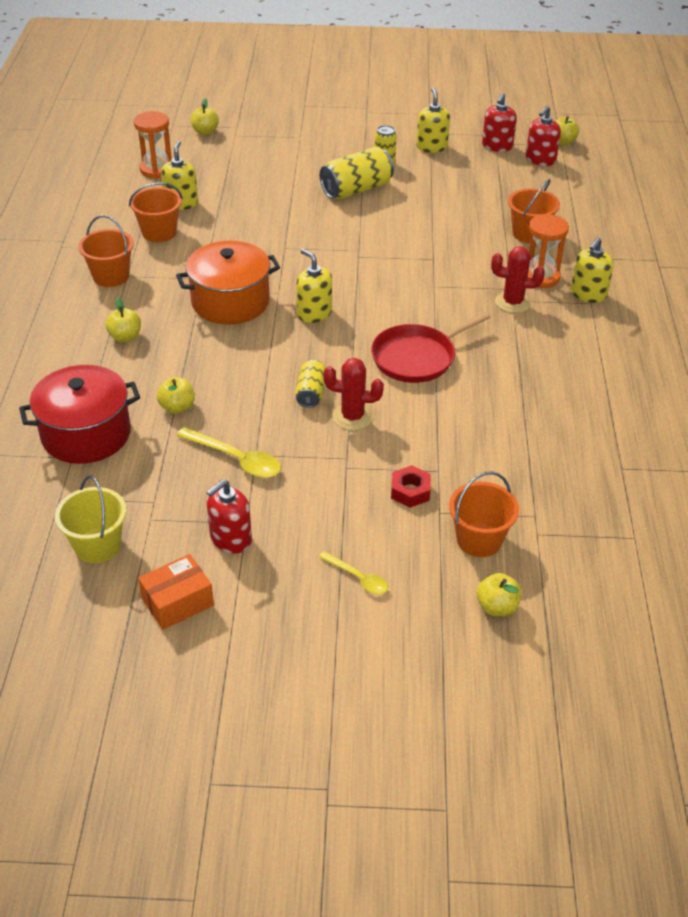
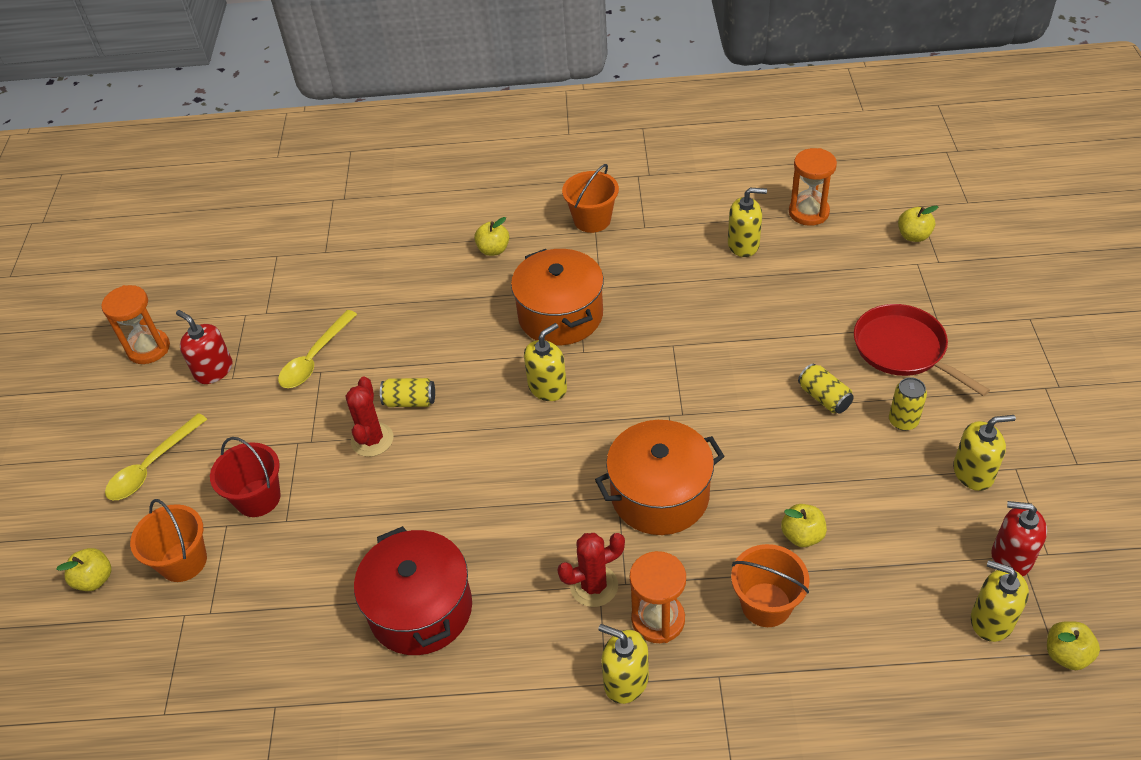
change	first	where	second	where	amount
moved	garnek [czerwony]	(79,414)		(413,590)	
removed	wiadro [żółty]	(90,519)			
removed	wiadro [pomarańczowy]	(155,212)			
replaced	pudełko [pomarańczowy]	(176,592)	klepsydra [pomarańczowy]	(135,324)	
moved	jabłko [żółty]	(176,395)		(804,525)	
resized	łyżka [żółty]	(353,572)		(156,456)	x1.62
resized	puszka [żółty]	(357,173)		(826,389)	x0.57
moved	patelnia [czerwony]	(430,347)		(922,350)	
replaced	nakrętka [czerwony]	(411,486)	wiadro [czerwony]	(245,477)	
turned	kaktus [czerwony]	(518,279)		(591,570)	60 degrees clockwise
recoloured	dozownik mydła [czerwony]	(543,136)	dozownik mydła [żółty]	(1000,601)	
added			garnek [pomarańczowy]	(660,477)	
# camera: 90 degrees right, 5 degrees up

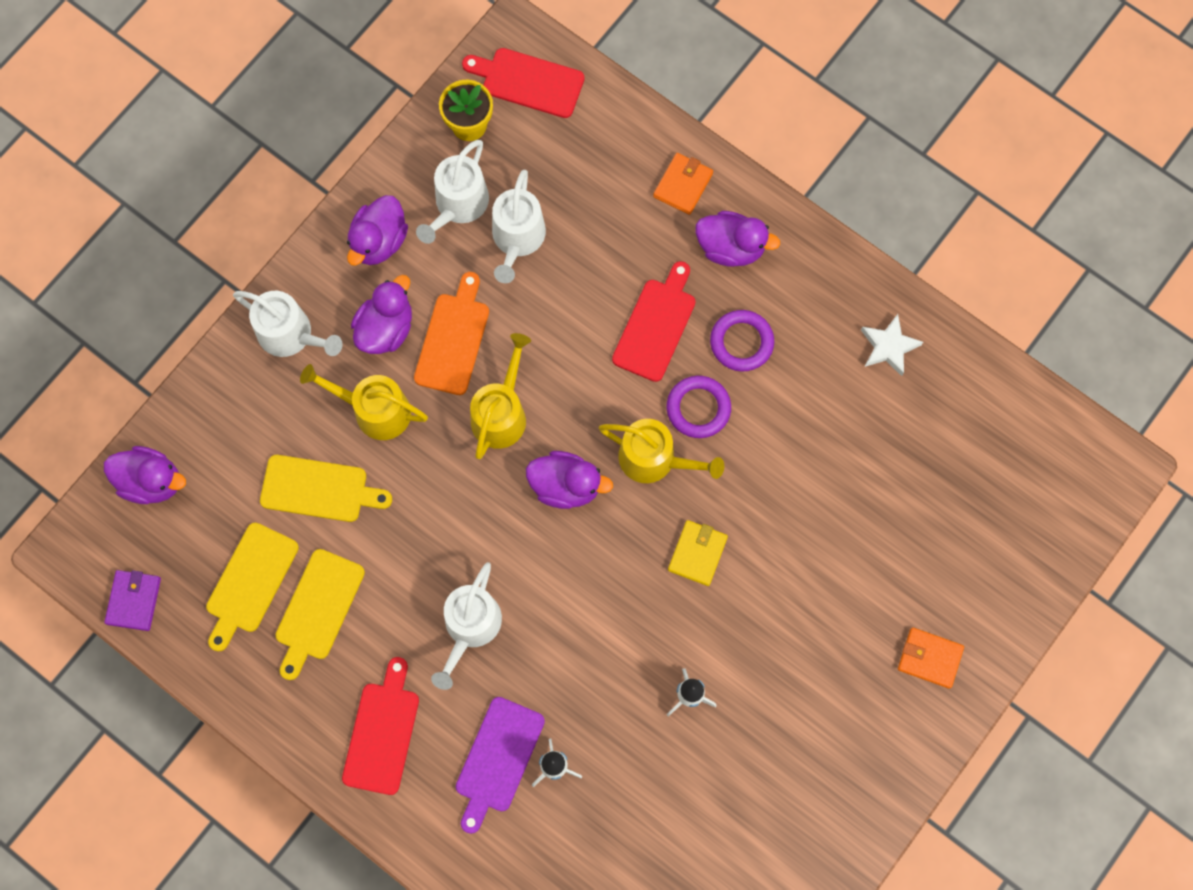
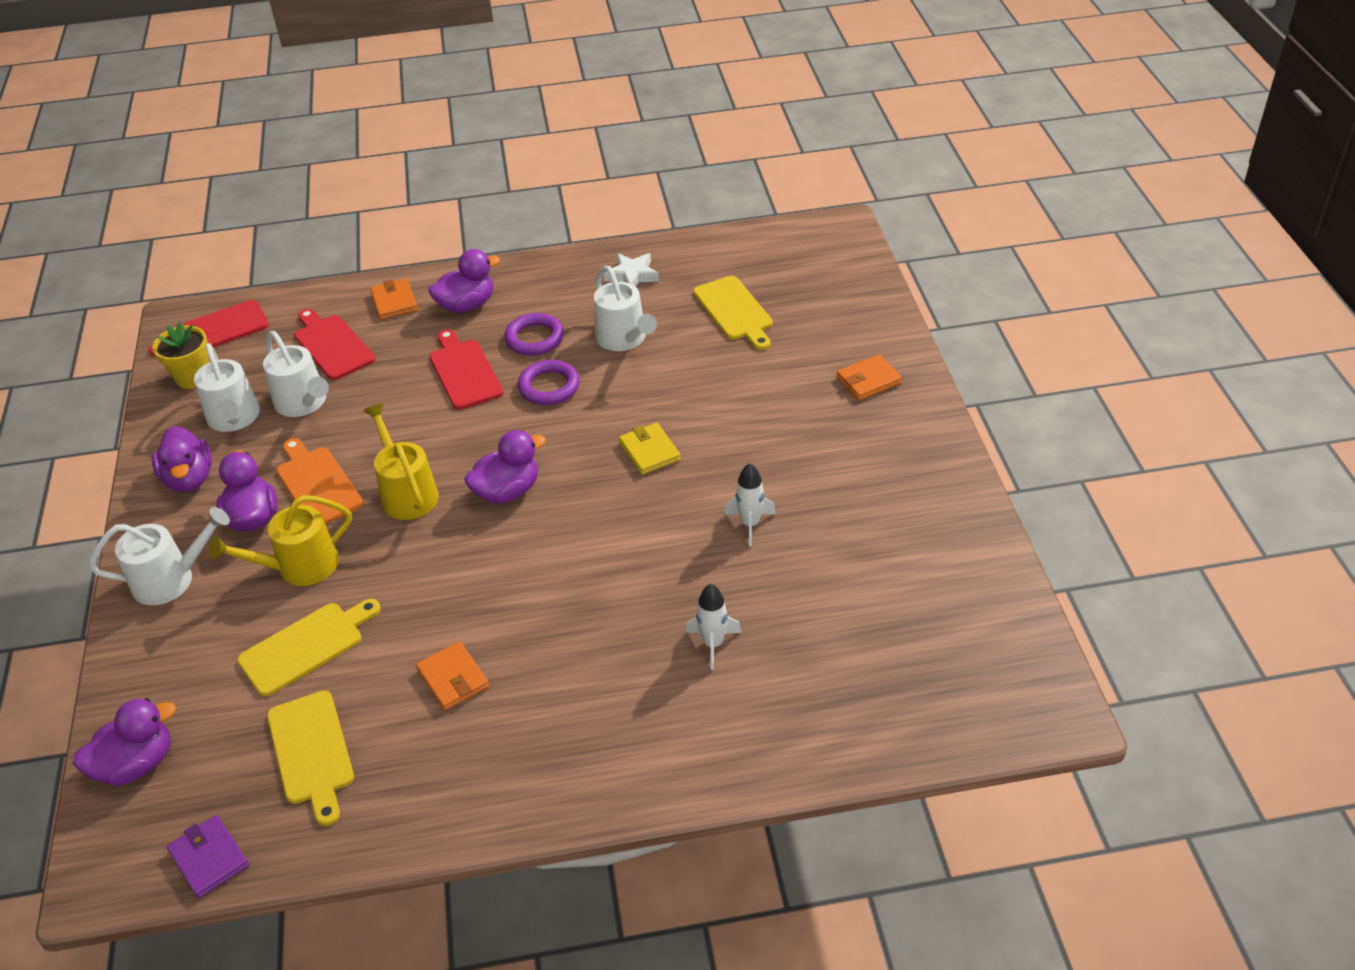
change	first	where	second	where	amount
moved	deska do krojenia [żółty]	(320,614)		(733,313)	
moved	deska do krojenia [czerwony]	(380,726)		(334,344)	
moved	konewka [biały]	(466,626)		(625,308)	
removed	deska do krojenia [fioletowy]	(500,765)			
removed	konewka [żółty]	(661,451)			
added			portfel [pomarańczowy]	(452,675)	
# camera: 45 degrees left, 30 degrees down

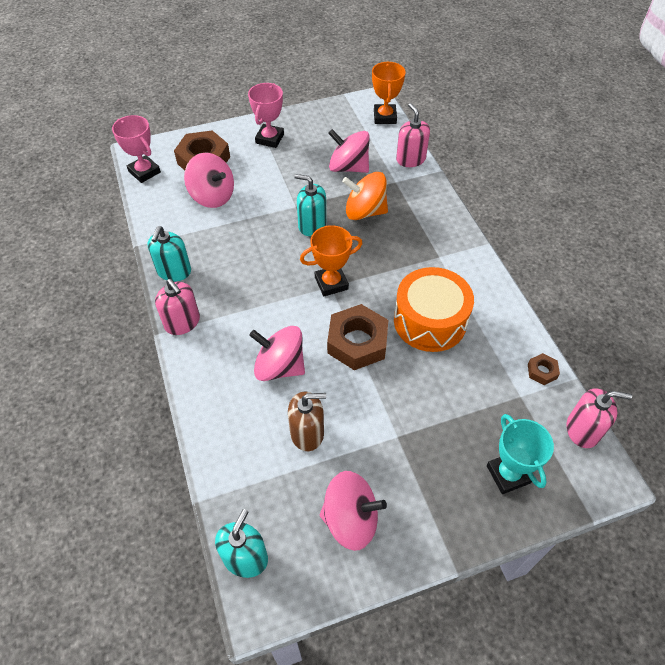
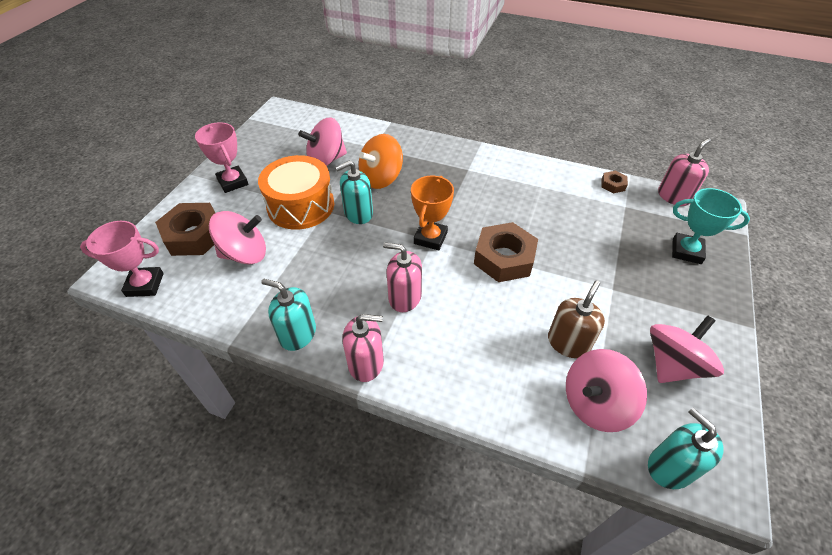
change	first	where	second	where	amount
turned	dozownik mydła [turkusowy]	(169,254)		(288,315)	150 degrees clockwise
moved	bączek [różowy]	(277,353)		(606,390)	
removed	puchar [pomarańczowy]	(389,93)			
moved	bęben [pomarańczowy]	(434,309)		(296,192)	
moved	dozownik mydła [różowy]	(413,135)		(402,277)	
# camera: 50 degrees left, 5 degrees down

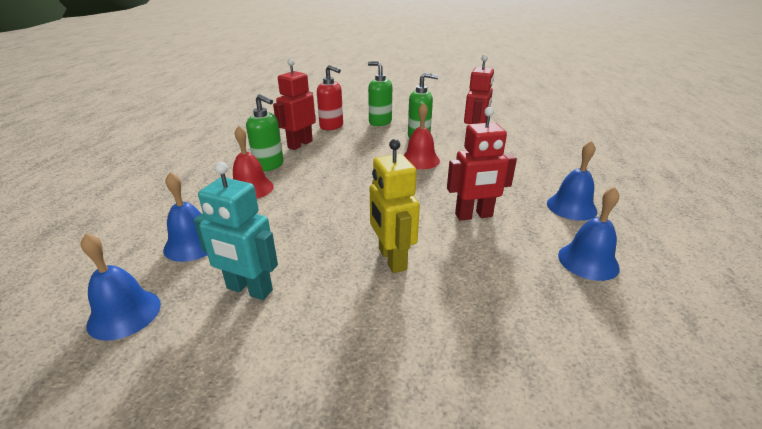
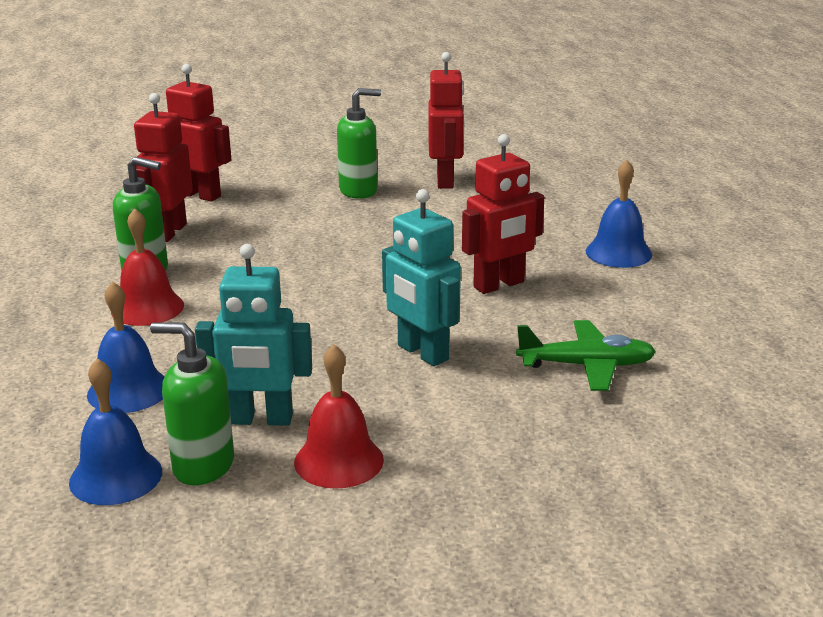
change	first	where	second	where	amount
replaced	dozownik mydła [czerwony]	(330,97)	robot [czerwony]	(198,133)	
moved	dozownik mydła [zielony]	(380,93)		(192,403)	
recoloured	robot [żółty]	(395,206)	robot [turkusowy]	(421,277)	
moved	dzwonek [czerwony]	(422,135)		(339,416)	
removed	dzwonek [niebieski]	(589,234)			
added			samolot [zielony]	(586,355)	
# camera: 20 degrees left, 5 degrees down

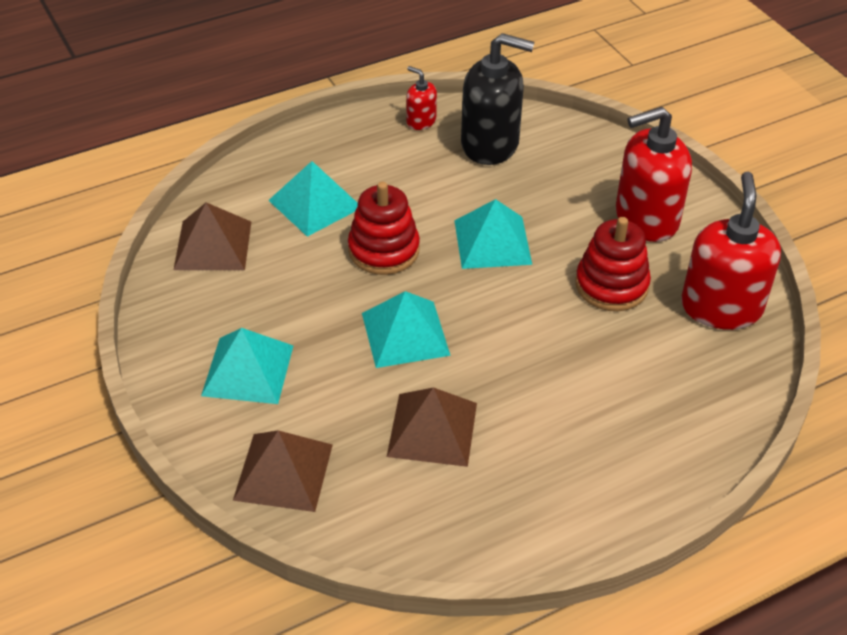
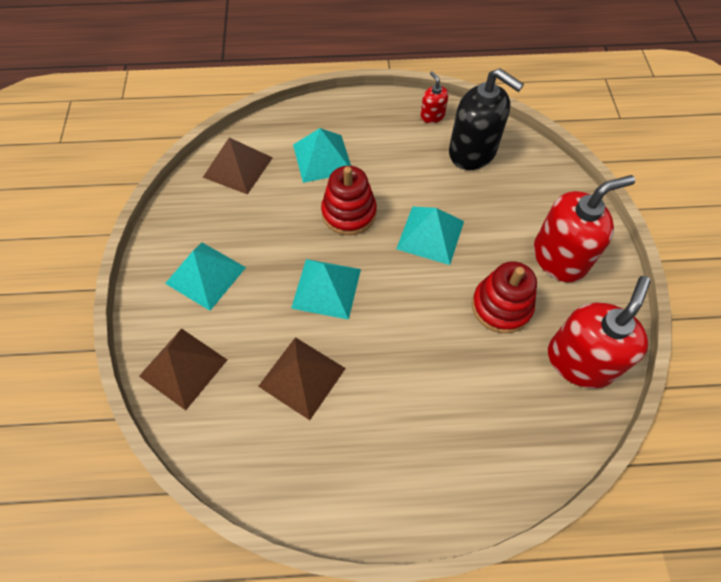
change	first	where	second	where	amount
turned	dozownik mydła [czerwony]	(654,174)		(584,228)	150 degrees clockwise
# camera: 25 degrees right, 15 degrees up

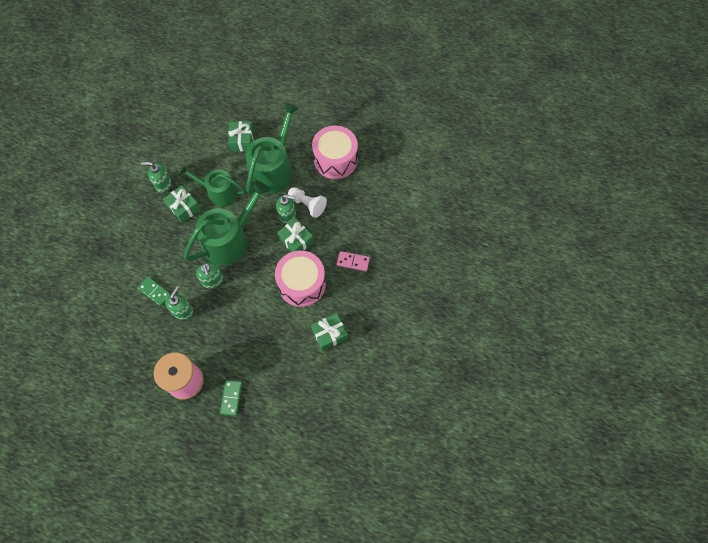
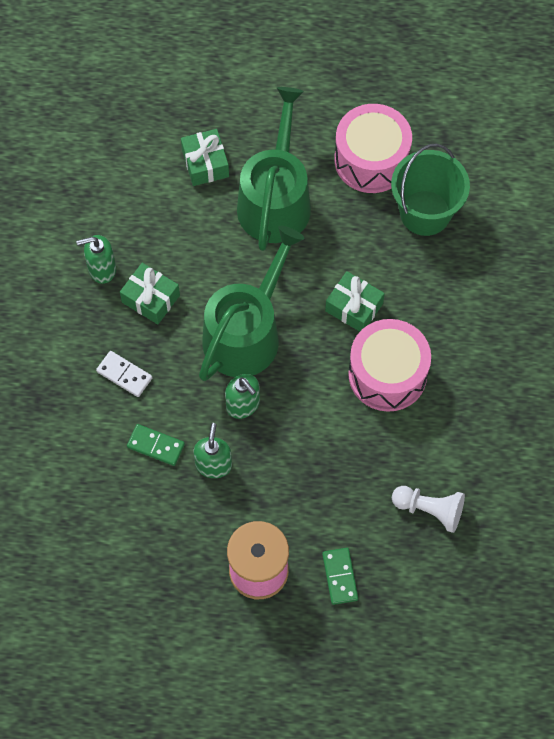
change	first	where	second	where	amount
removed	konewka [zielony]	(211,185)			
removed	dozownik mydła [zielony]	(286,209)			
moved	pionek [biały]	(307,202)		(428,509)	
removed	prezent [zielony]	(329,332)			
removed	kostka domina [różowy]	(353,261)			
added			kostka domina [biały]	(124,374)	
added			wiadro [zielony]	(430,189)	
# camera: 15 degrees left, 0 degrees up

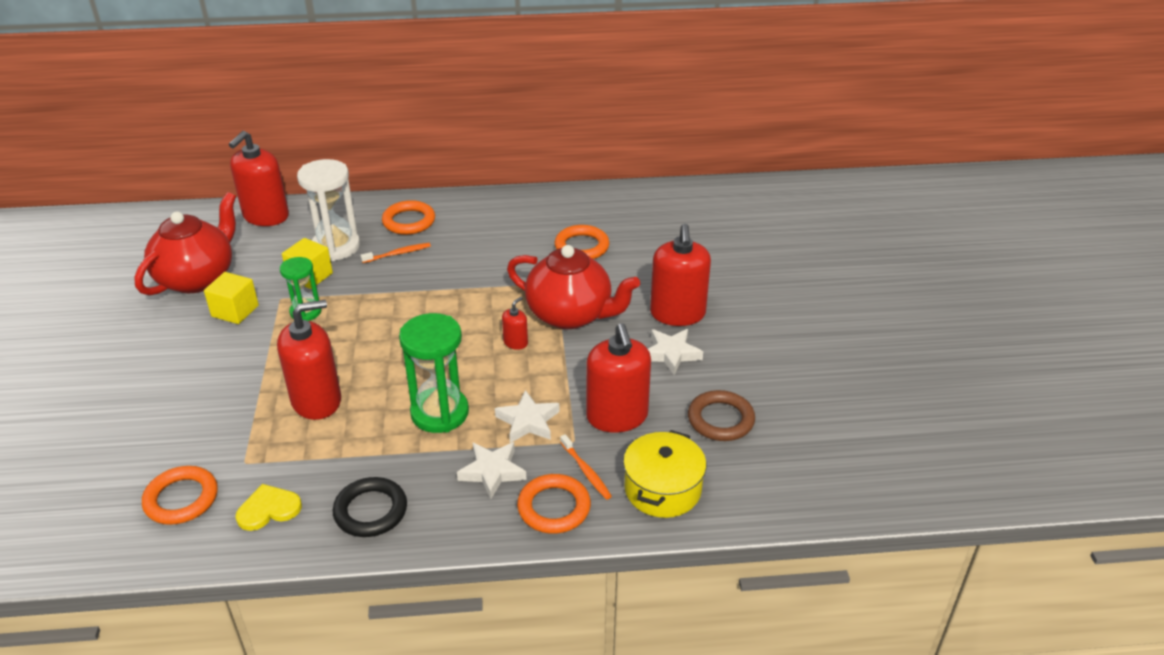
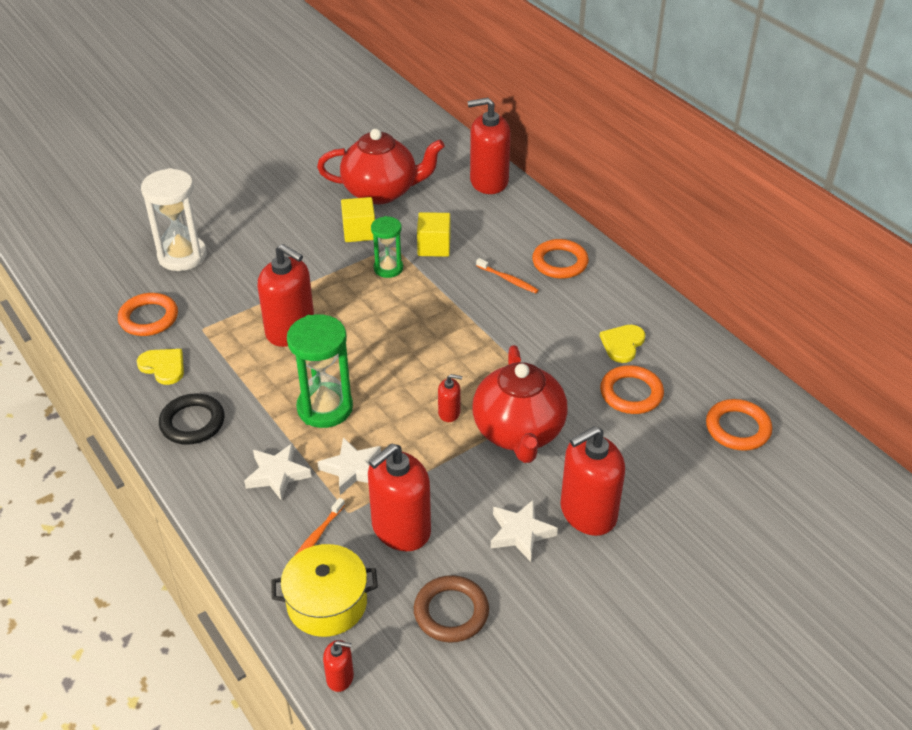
change	first	where	second	where	amount
moved	klepsydra [biały]	(328,210)		(174,219)	
moved	pierścień [pomarańczowy]	(554,504)		(739,425)	
added			dozownik mydła [czerwony]	(338,666)	
added			serce [żółty]	(622,344)	
# camera: 60 degrees right, 5 degrees up

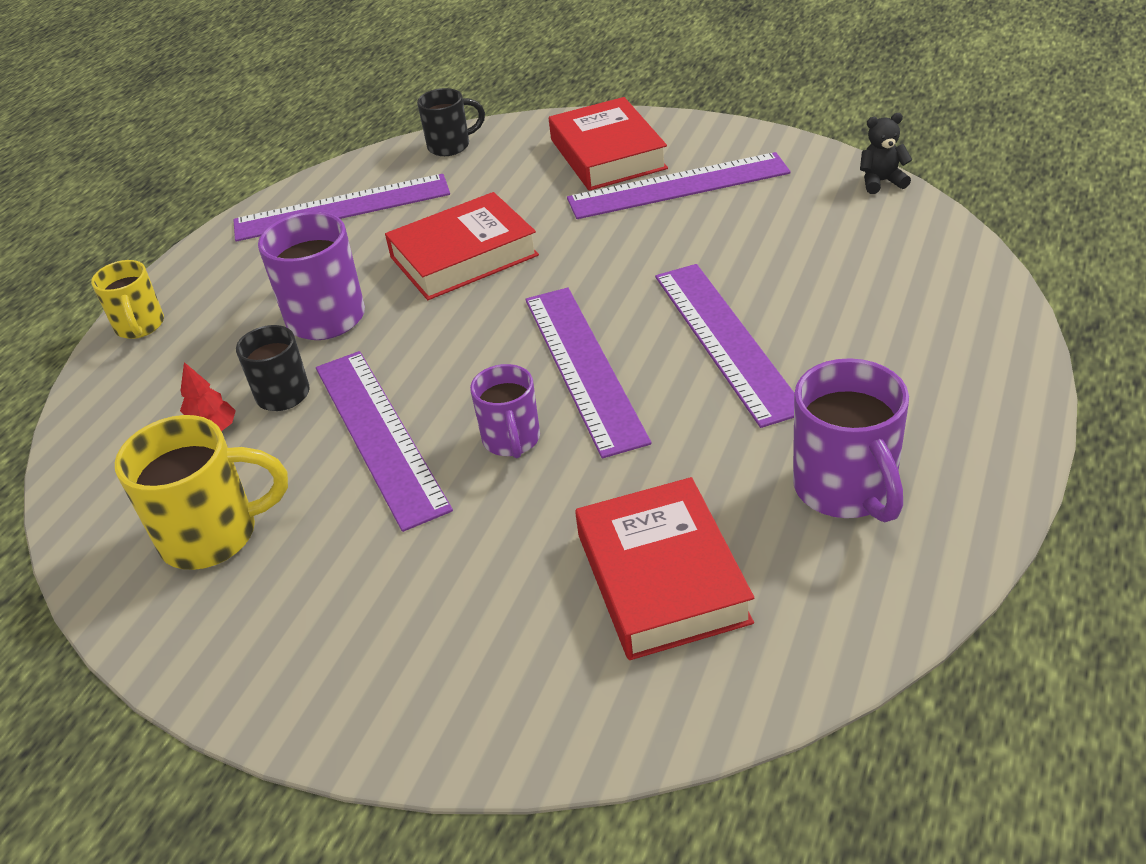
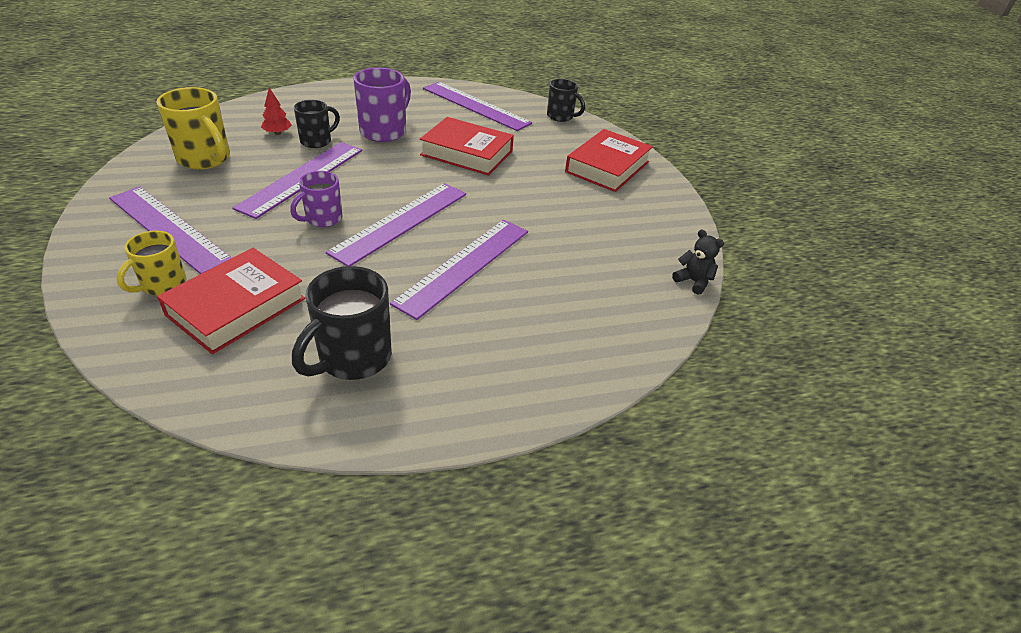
change	first	where	second	where	amount
moved	kubek [żółty]	(127,299)		(152,263)	
moved	linijka [fioletowy]	(679,185)		(170,230)	
recoloured	kubek [fioletowy]	(851,440)	kubek [czarny]	(342,323)	
# camera: 45 degrees right, 0 degrees up

